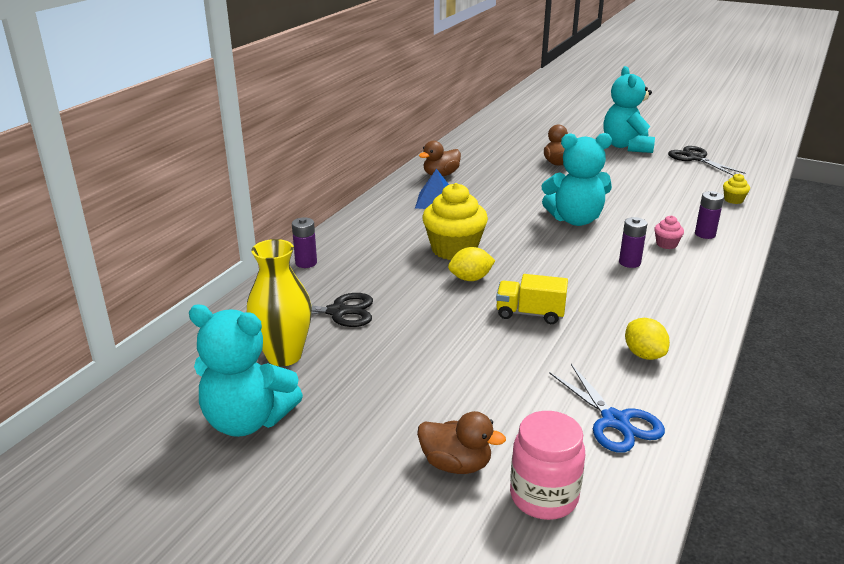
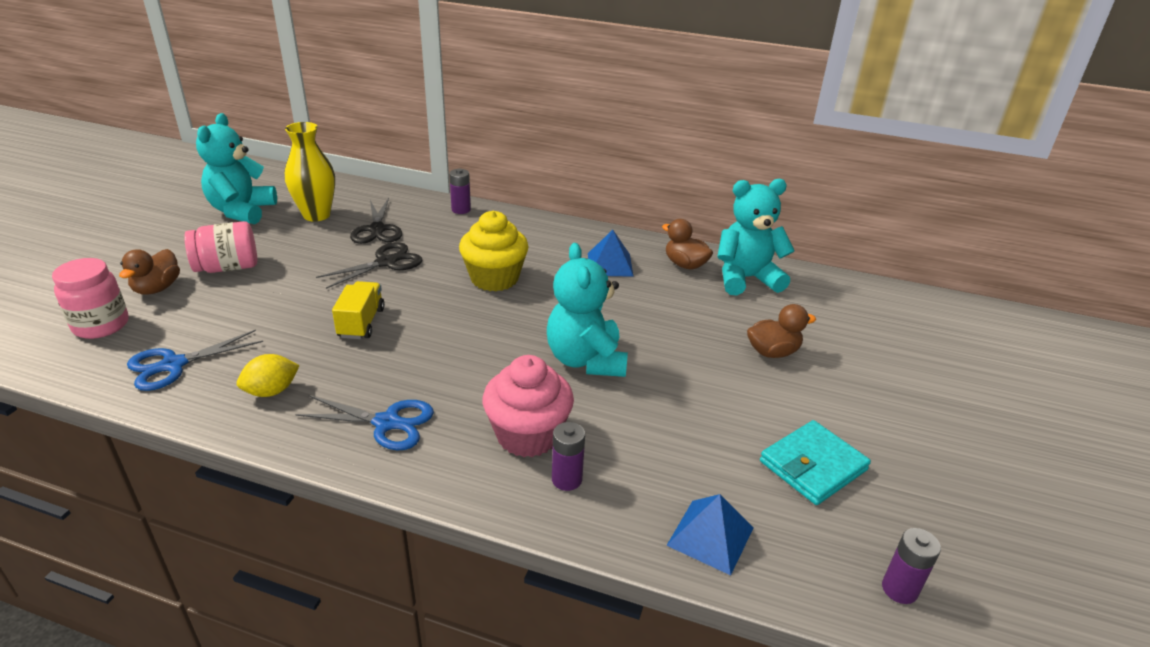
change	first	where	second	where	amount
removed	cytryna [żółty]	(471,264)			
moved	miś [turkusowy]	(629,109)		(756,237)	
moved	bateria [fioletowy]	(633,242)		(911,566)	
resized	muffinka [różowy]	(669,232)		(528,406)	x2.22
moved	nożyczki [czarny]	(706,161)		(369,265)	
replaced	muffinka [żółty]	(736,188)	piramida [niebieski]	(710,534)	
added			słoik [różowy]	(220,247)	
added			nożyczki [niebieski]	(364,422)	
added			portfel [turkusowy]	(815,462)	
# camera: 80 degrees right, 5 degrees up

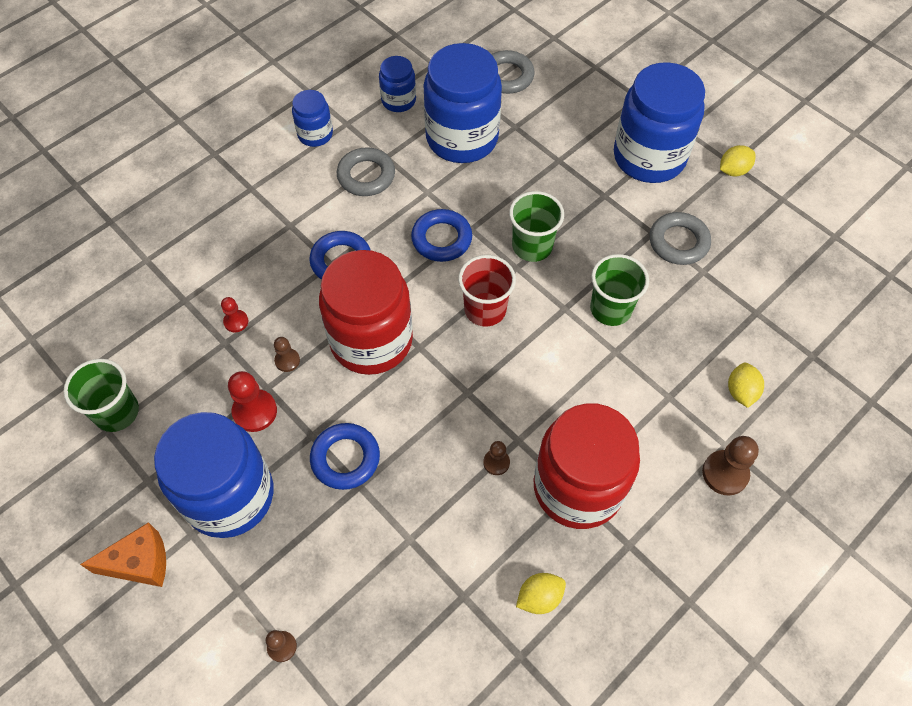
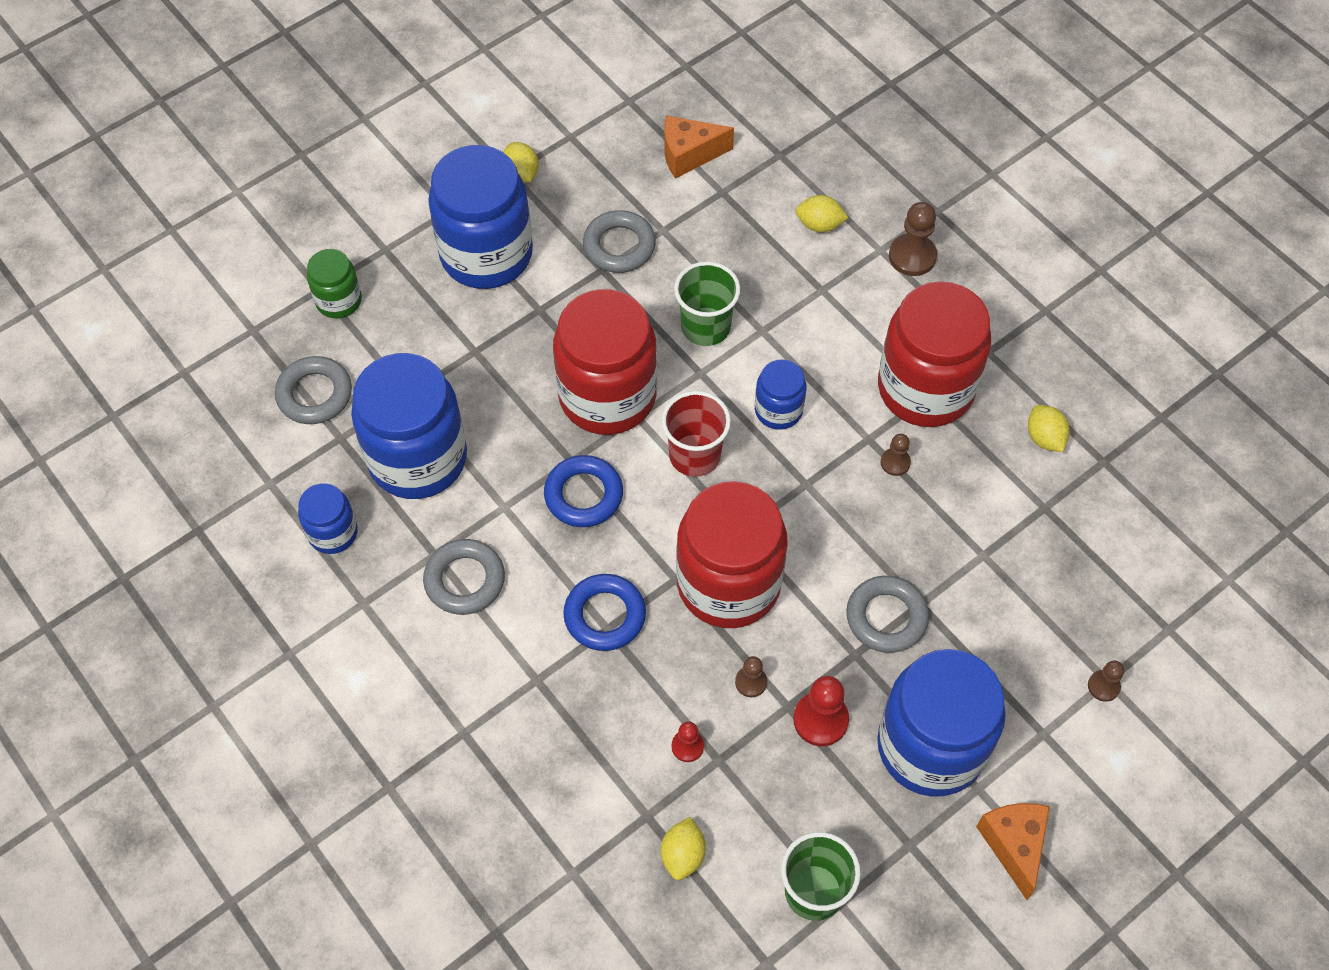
change	first	where	second	where	amount
moved	słoik [niebieski]	(312,118)		(780,394)	
recoloured	pierścień [niebieski]	(345,456)	pierścień [szary]	(887,614)	
replaced	szklanka [zielony]	(536,226)	słoik [czerwony]	(605,362)	
added			słoik [zielony]	(334,283)	
added			cytryna [żółty]	(683,848)	
added			ser [pomarańczowy]	(699,147)	
# camera: 85 degrees left, 0 degrees up

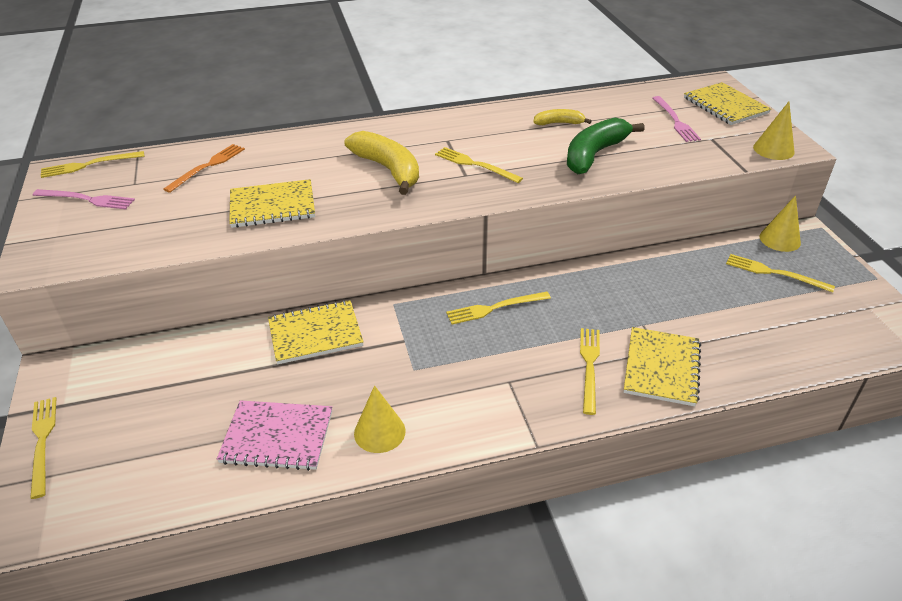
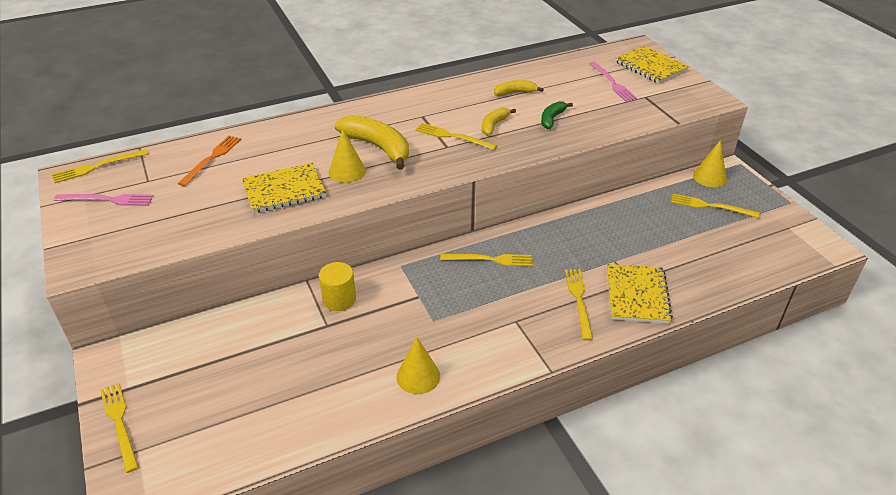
change	first	where	second	where	amount
removed	zeszyt [różowy]	(274,435)			
replaced	zeszyt [żółty]	(316,332)	walec [żółty]	(337,286)	
turned	widelec [żółty]	(498,308)		(486,260)	150 degrees counterclockwise
resized	banan [zielony]	(606,146)		(557,115)	x0.54
moved	stożek [żółty]	(774,131)		(347,156)	
added			banan [żółty]	(499,121)	
# camera: 10 degrees left, 0 degrees up

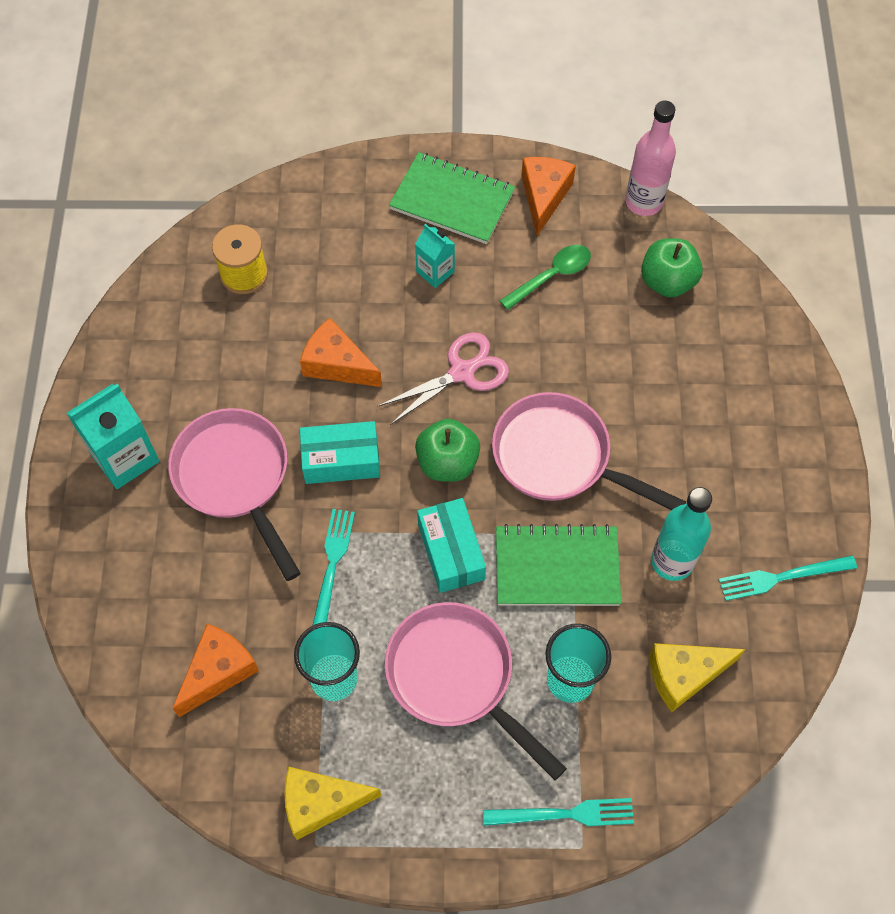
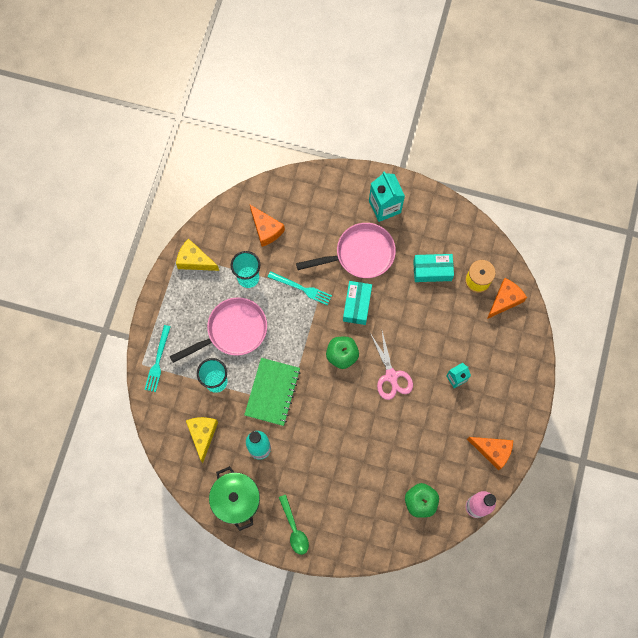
change	first	where	second	where	amount
turned	ser [żółty]	(332,803)		(197,254)	75 degrees counterclockwise
moved	ser [pomarańczowy]	(341,352)		(507,298)	
removed	zeszyt [zielony]	(452,198)			
moved	pudełko [turkusowy]	(451,545)		(433,268)	
removed	patelnia [różowy]	(589,451)			
moved	łyżka [zielony]	(545,277)		(294,525)	
replaced	widelec [turkusowy]	(787,578)	garnek [zielony]	(234,498)	
# camera: 105 degrees right, 10 degrees up

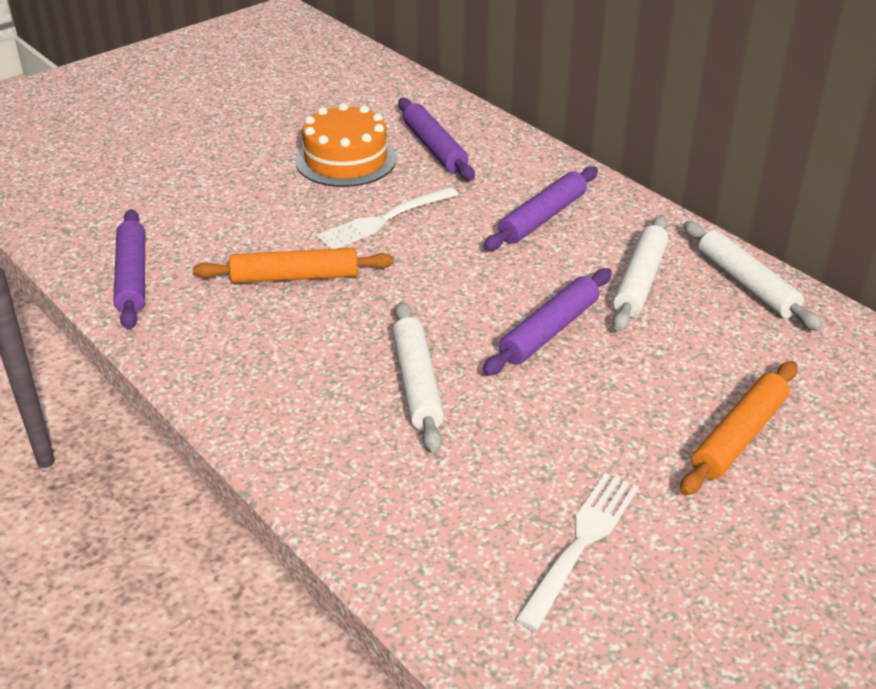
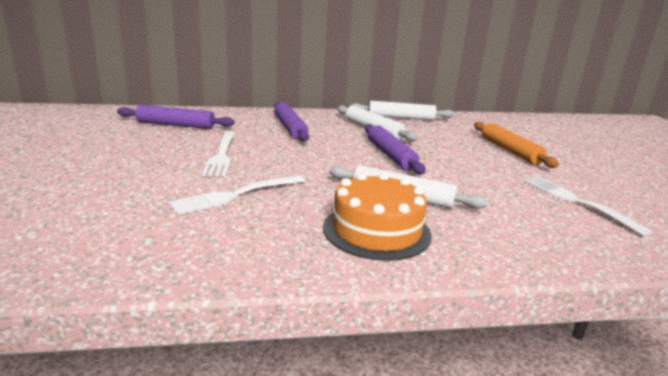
change	first	where	second	where	amount
removed	wałek do ciasta [fioletowy]	(129,269)			
replaced	wałek do ciasta [pomarańczowy]	(293,265)	widelec [biały]	(236,195)	
moved	tort [pomarańczowy]	(346,145)		(377,216)	
# camera: 60 degrees left, 15 degrees down

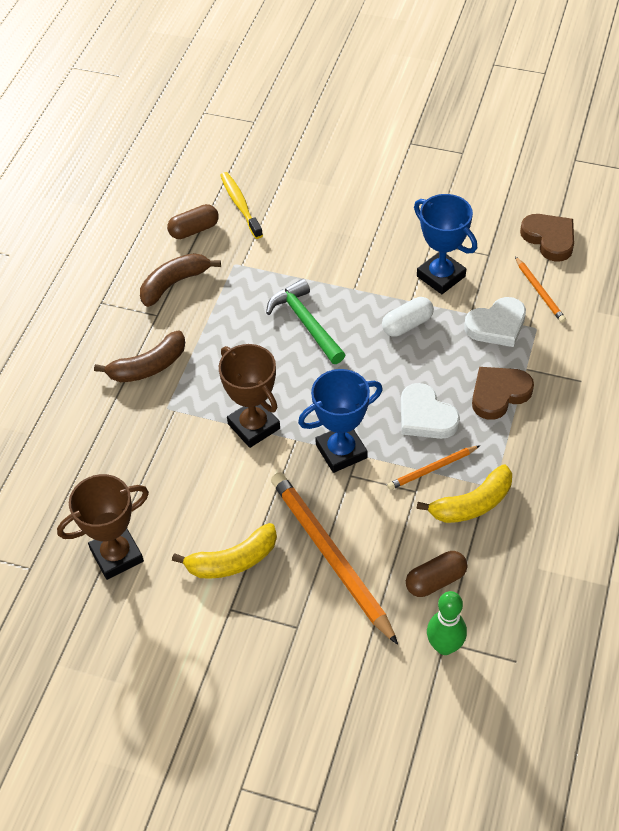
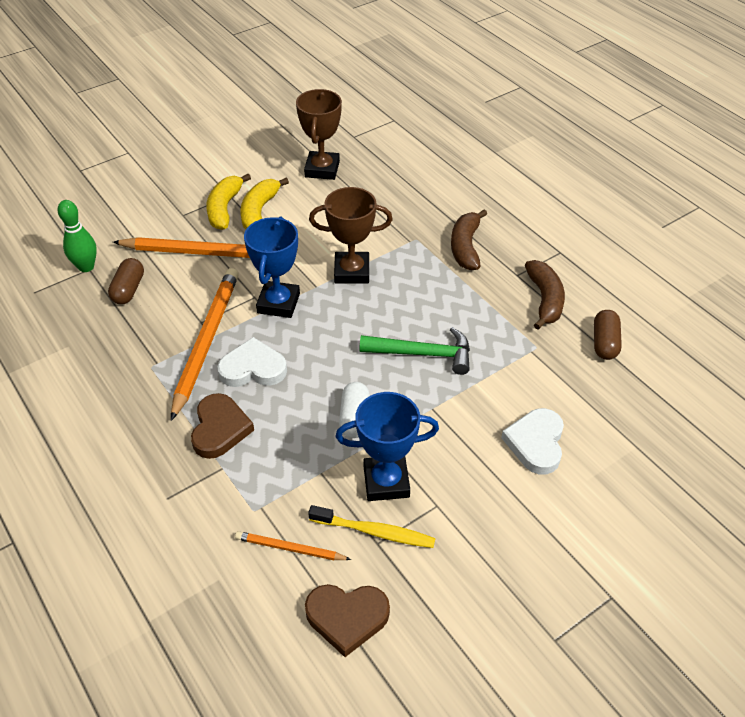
change	first	where	second	where	amount
moved	szczoteczka do zębów [żółty]	(241,205)		(372,526)	
resized	ołówek [pomarańczowy]	(433,467)		(205,344)	x2.04
moved	banan [żółty]	(464,493)		(228,202)	
moved	serce [biały]	(495,322)		(532,441)	
# camera: 125 degrees right, 5 degrees down

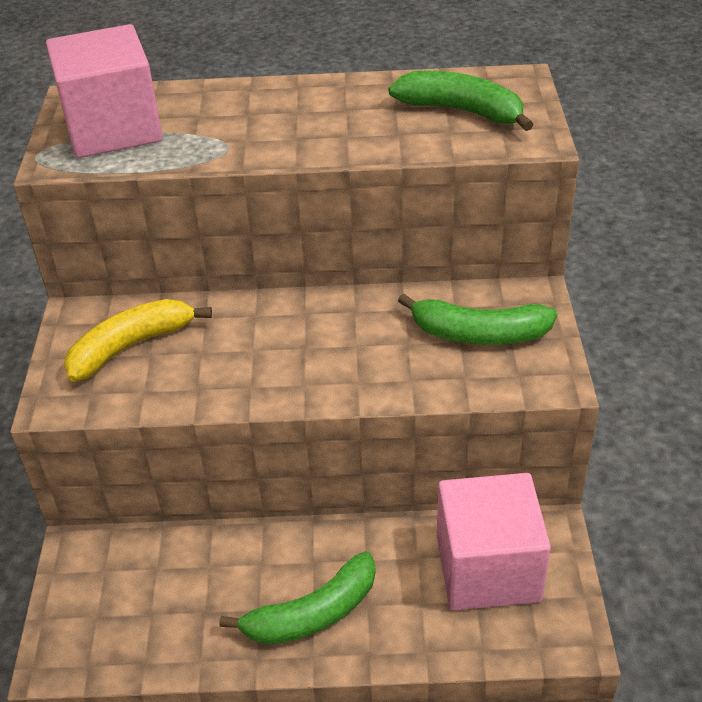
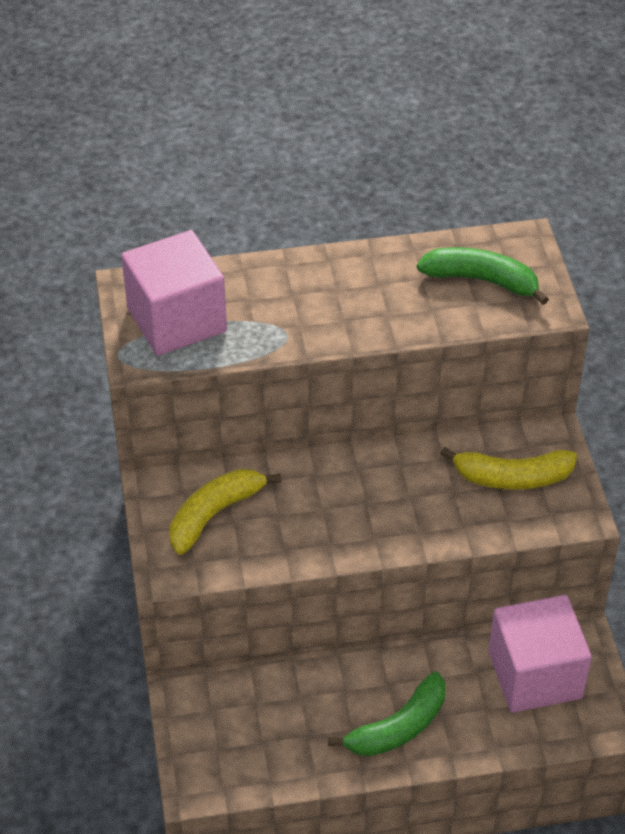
change	first	where	second	where	amount
recoloured	banan [zielony]	(477,319)	banan [żółty]	(508,468)	
# camera: 10 degrees left, 5 degrees up

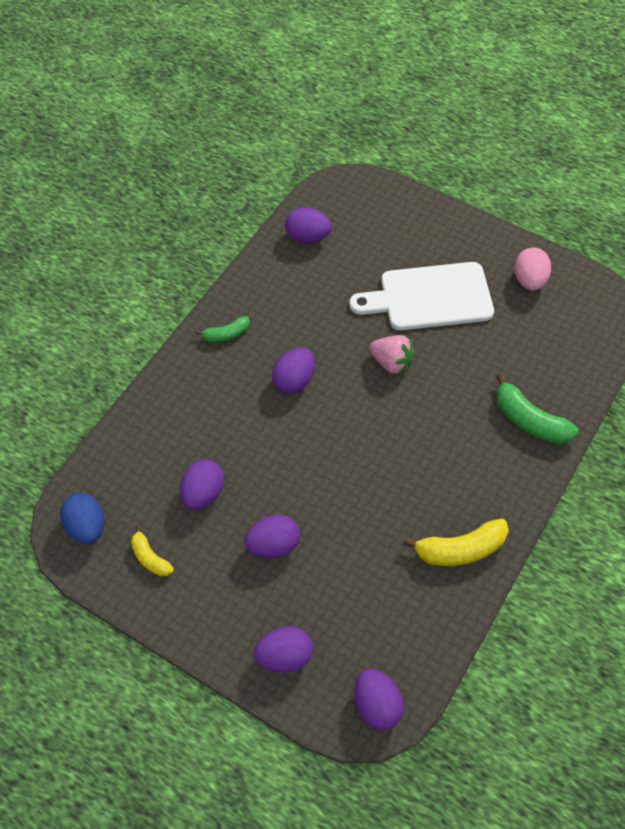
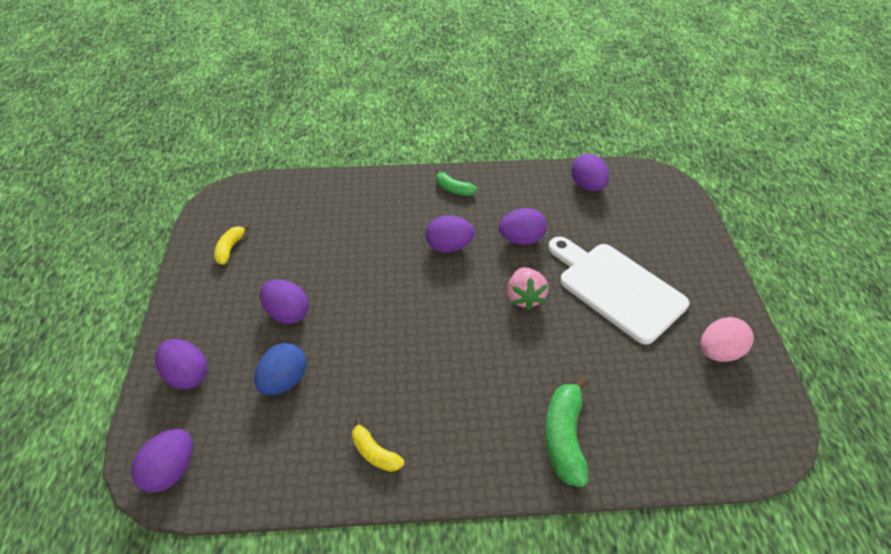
change	first	where	second	where	amount
moved	jajko [niebieski]	(82,518)		(280,369)	
moved	jajko [fioletowy]	(202,484)		(523,226)	
resized	banan [żółty]	(456,542)		(378,445)	x0.59
# camera: 55 degrees right, 10 degrees down

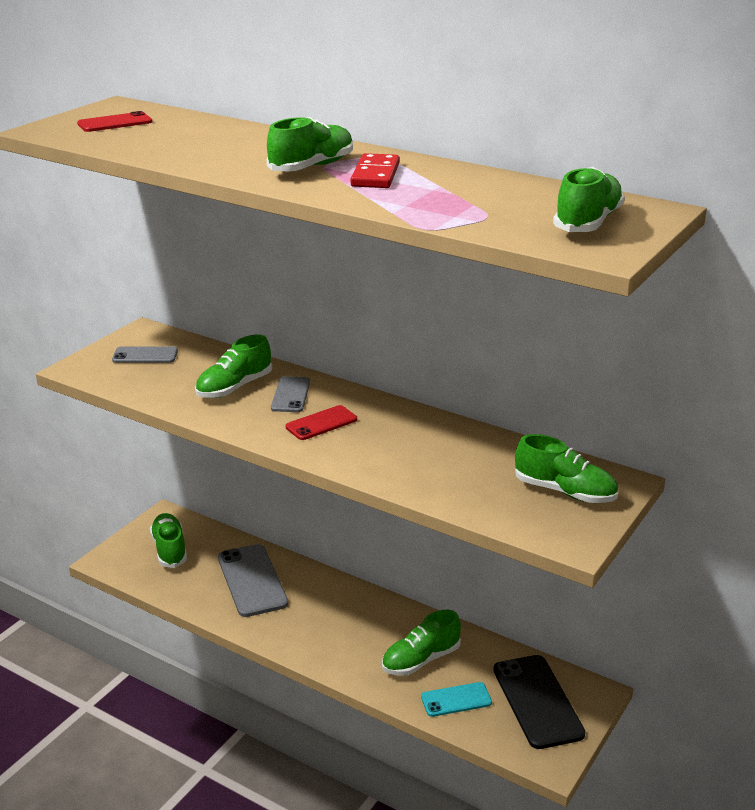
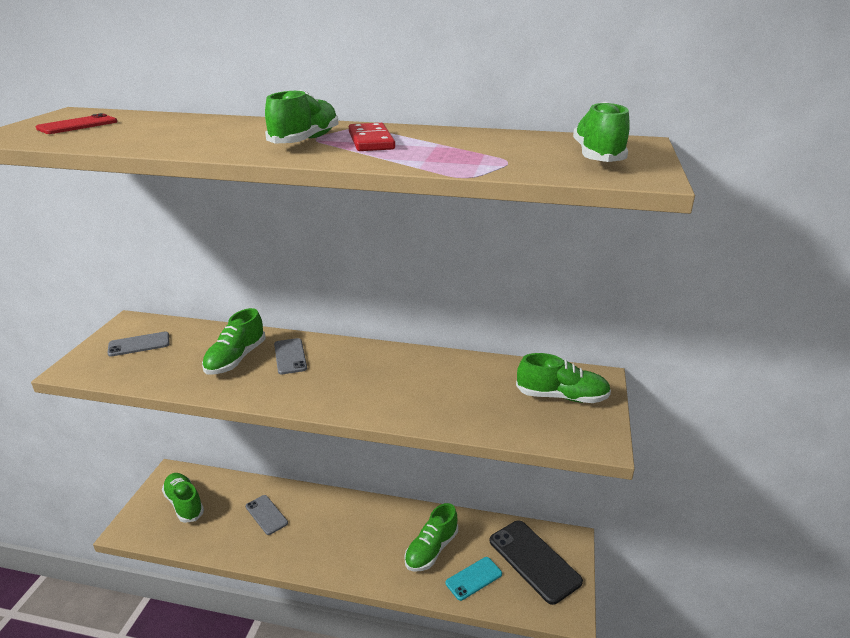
change	first	where	second	where	amount
resized	telefon [szary]	(253,580)		(267,515)	x0.57
removed	telefon [czerwony]	(321,422)			
# camera: 20 degrees left, 0 degrees up

